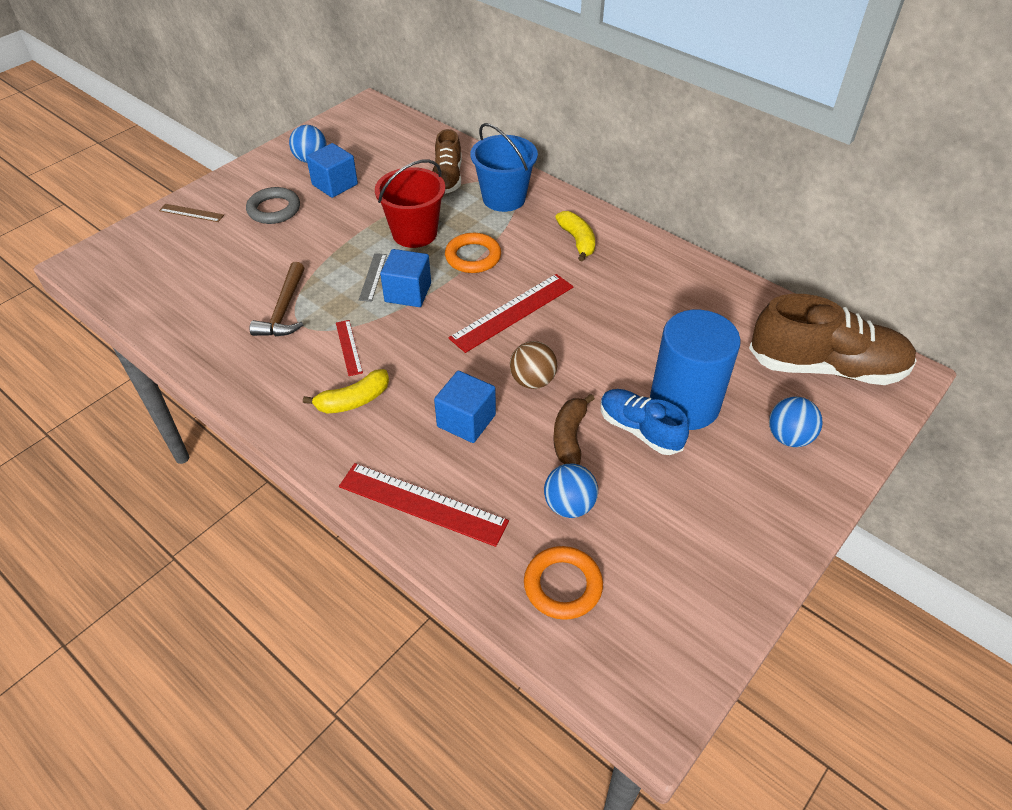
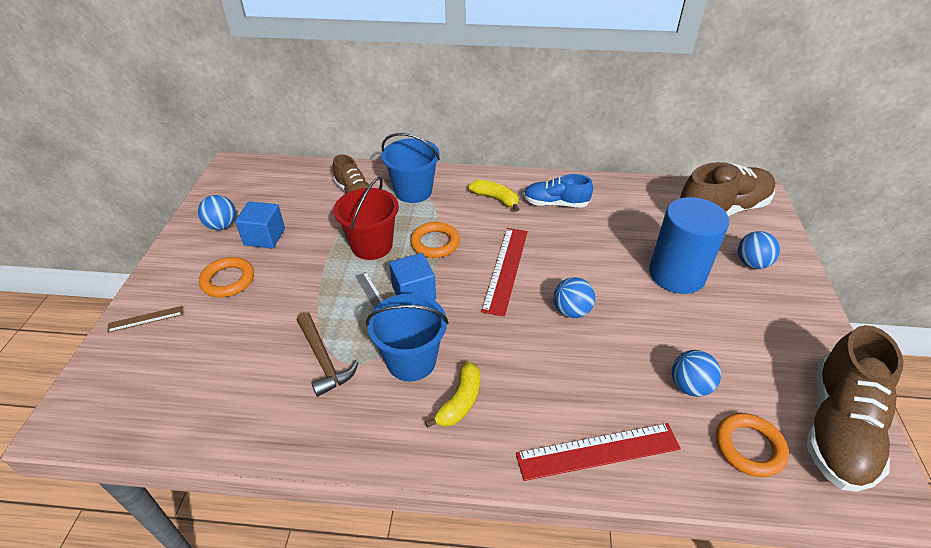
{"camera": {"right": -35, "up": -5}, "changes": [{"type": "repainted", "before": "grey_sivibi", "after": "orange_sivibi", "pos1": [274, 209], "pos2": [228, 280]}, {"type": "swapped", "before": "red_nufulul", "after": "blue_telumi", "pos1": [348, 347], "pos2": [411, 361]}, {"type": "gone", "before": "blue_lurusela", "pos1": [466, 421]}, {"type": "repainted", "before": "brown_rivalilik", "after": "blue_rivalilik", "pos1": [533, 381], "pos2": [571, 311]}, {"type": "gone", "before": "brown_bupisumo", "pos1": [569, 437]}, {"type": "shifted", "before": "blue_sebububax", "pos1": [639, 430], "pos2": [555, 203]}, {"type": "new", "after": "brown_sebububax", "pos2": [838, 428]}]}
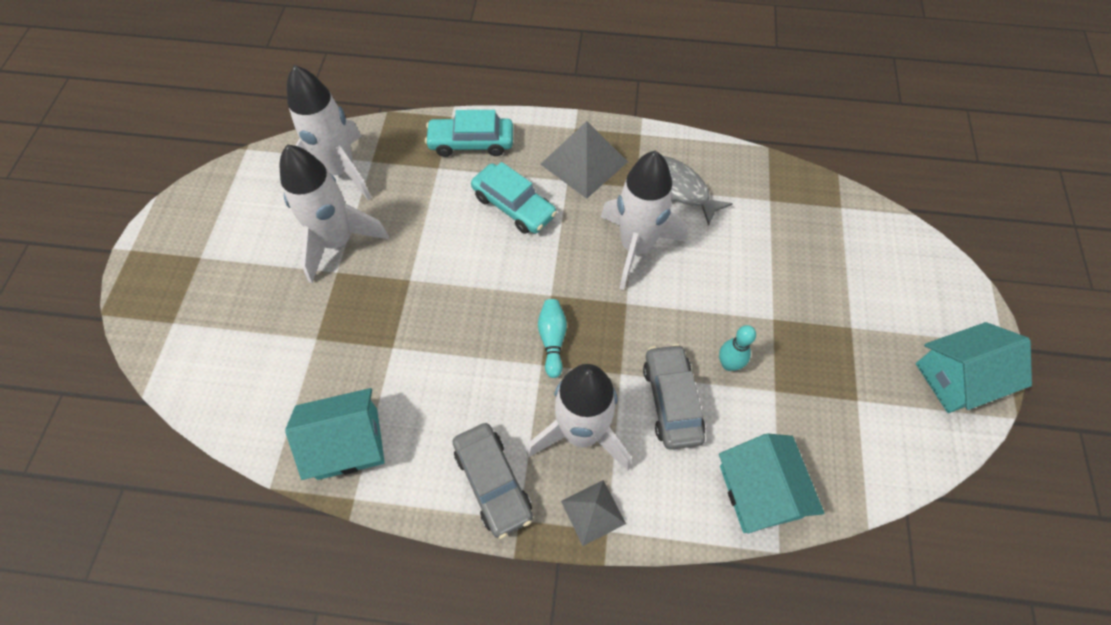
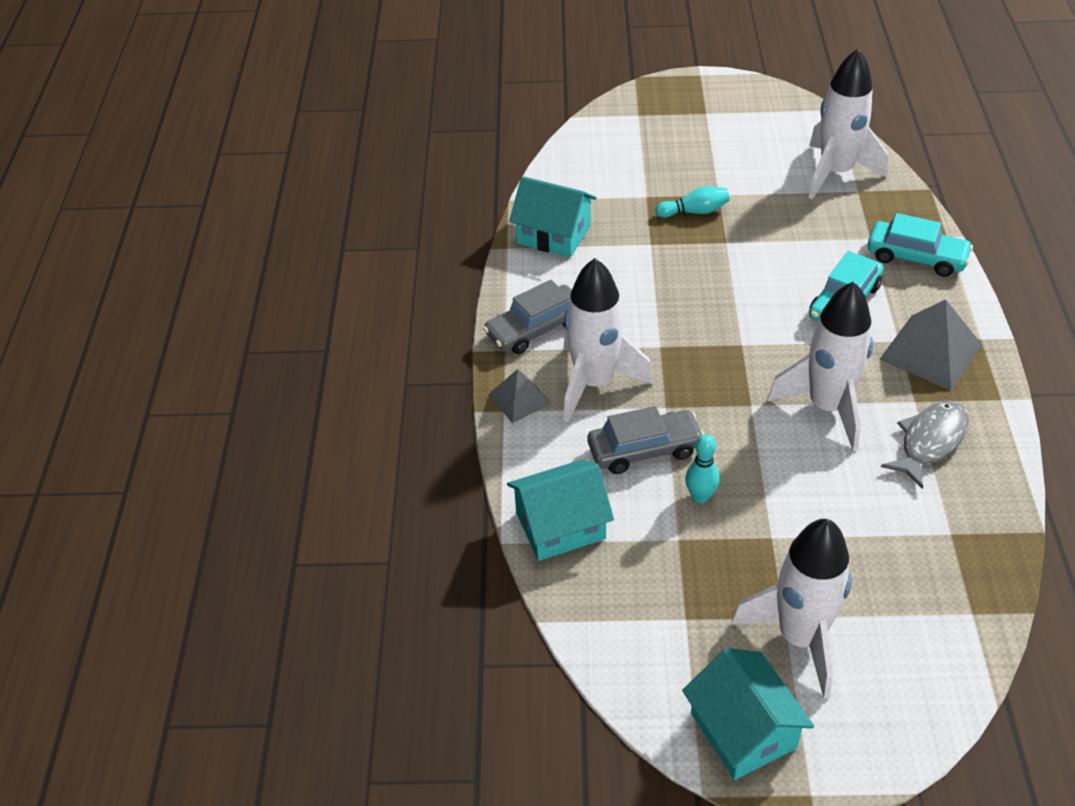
{"camera": {"right": 85, "up": -15}, "changes": [{"type": "shifted", "before": "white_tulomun", "pos1": [338, 242], "pos2": [800, 637]}, {"type": "rotated", "before": "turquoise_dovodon", "pos1": [348, 443], "pos2": [553, 234], "turn": -45}, {"type": "rotated", "before": "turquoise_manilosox", "pos1": [471, 143], "pos2": [916, 257], "turn": 120}, {"type": "shifted", "before": "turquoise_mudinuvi", "pos1": [552, 340], "pos2": [694, 211]}]}
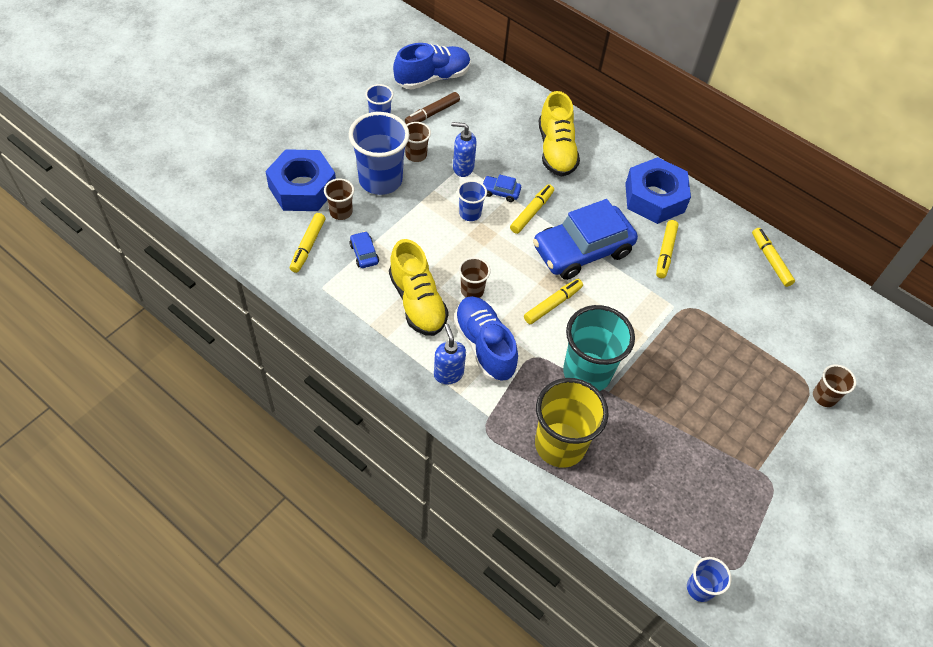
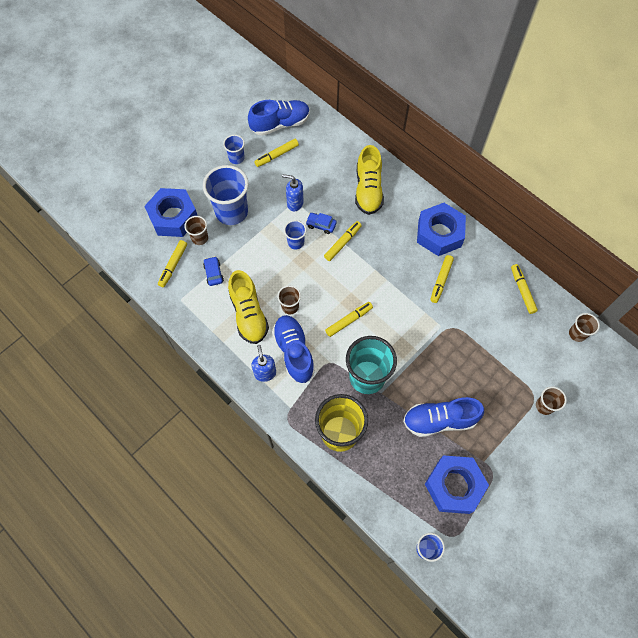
{"camera": {"right": 10, "up": 10}, "changes": [{"type": "repainted", "before": "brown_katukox", "after": "yellow_katukox", "pos1": [432, 113], "pos2": [276, 155]}, {"type": "shifted", "before": "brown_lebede", "pos1": [416, 155], "pos2": [577, 334]}, {"type": "gone", "before": "blue_manilosox", "pos1": [582, 250]}, {"type": "new", "after": "blue_sebububax", "pos2": [439, 420]}, {"type": "new", "after": "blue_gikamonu", "pos2": [454, 486]}]}
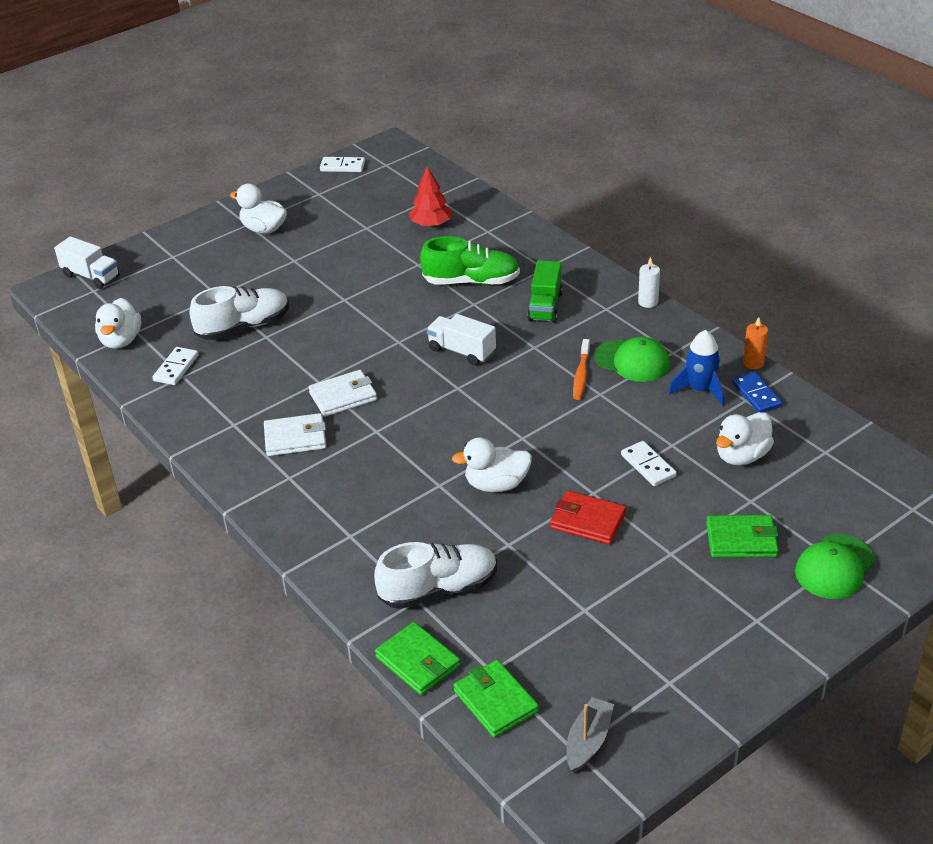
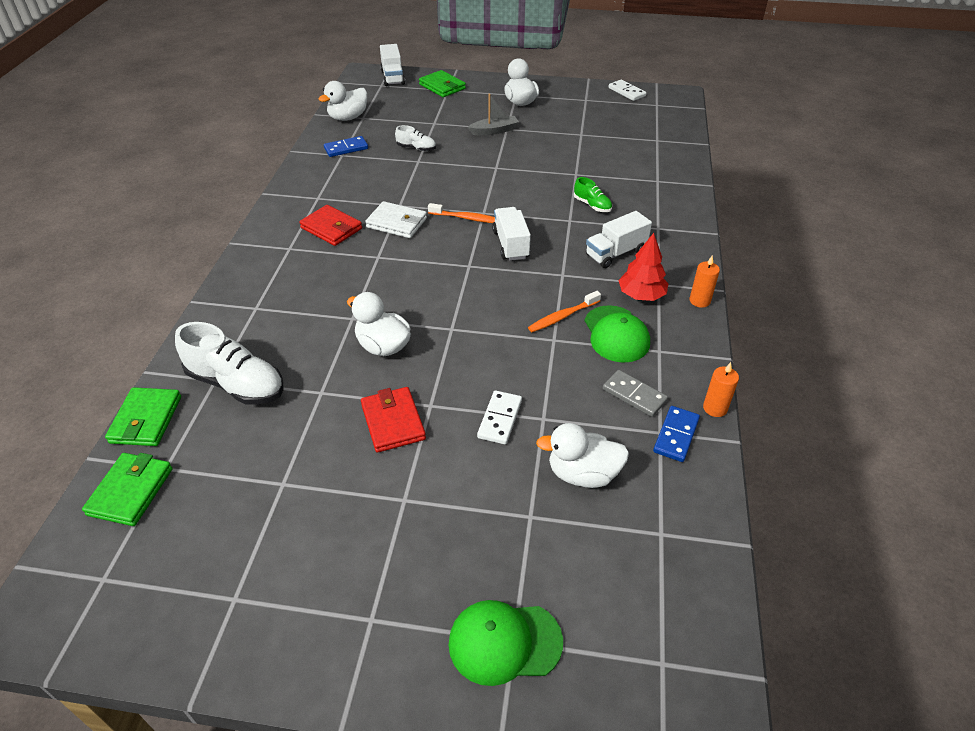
{"camera": {"right": 45, "up": 5}, "changes": [{"type": "repainted", "before": "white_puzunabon", "after": "blue_puzunabon", "pos1": [176, 368], "pos2": [346, 148]}, {"type": "scaled", "before": "white_sebububax", "pos1": [243, 327], "pos2": [416, 148], "scale": 0.52}, {"type": "repainted", "before": "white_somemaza", "after": "red_somemaza", "pos1": [295, 438], "pos2": [331, 228]}, {"type": "shifted", "before": "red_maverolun", "pos1": [431, 224], "pos2": [641, 295]}, {"type": "scaled", "before": "green_sebububax", "pos1": [471, 281], "pos2": [592, 205], "scale": 0.52}, {"type": "repainted", "before": "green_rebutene", "after": "white_rebutene", "pos1": [545, 306], "pos2": [615, 253]}, {"type": "shifted", "before": "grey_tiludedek", "pos1": [588, 741], "pos2": [494, 131]}, {"type": "repainted", "before": "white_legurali", "after": "orange_legurali", "pos1": [648, 302], "pos2": [699, 301]}, {"type": "swapped", "before": "blue_tulomun", "after": "grey_puzunabon", "pos1": [700, 390], "pos2": [634, 395]}, {"type": "shifted", "before": "green_somemaza", "pos1": [741, 540], "pos2": [442, 86]}, {"type": "new", "after": "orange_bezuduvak", "pos2": [466, 218]}]}
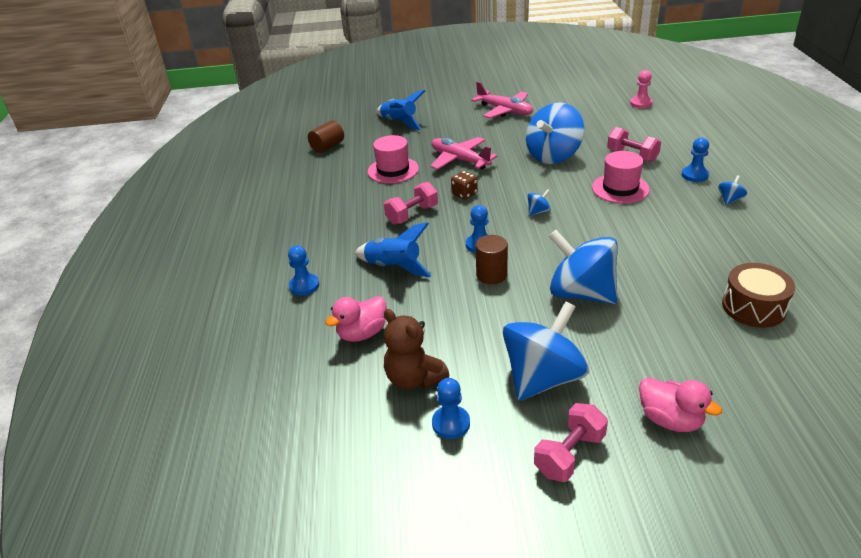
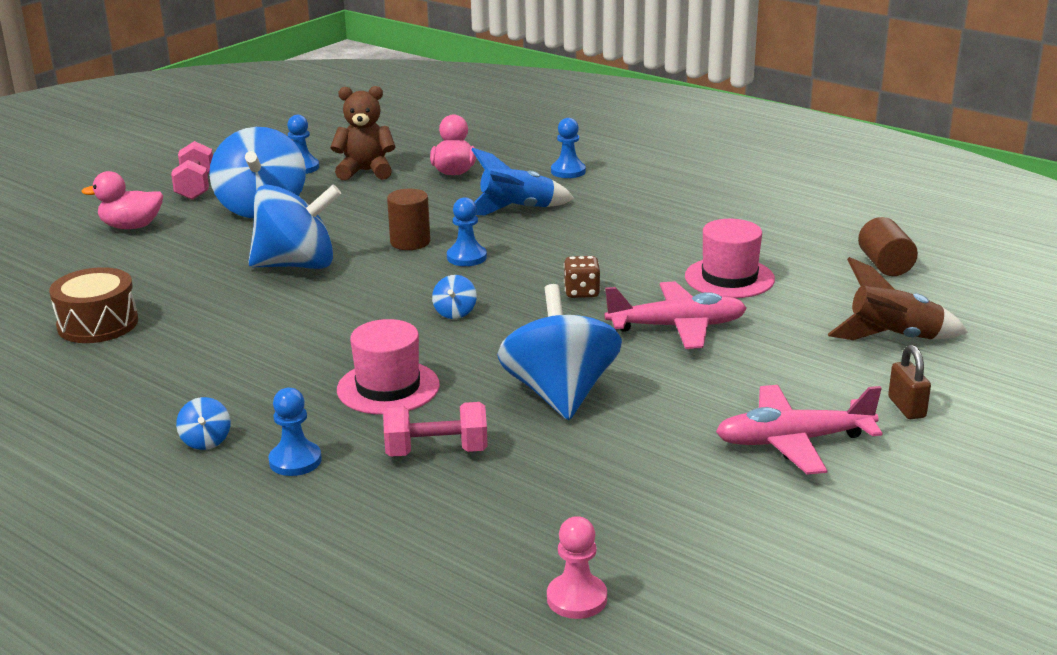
{"camera": {"right": 130, "up": -10}, "changes": [{"type": "repainted", "before": "blue_tulomun", "after": "brown_tulomun", "pos1": [399, 123], "pos2": [893, 338]}, {"type": "gone", "before": "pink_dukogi", "pos1": [412, 215]}, {"type": "new", "after": "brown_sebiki", "pos2": [906, 407]}]}
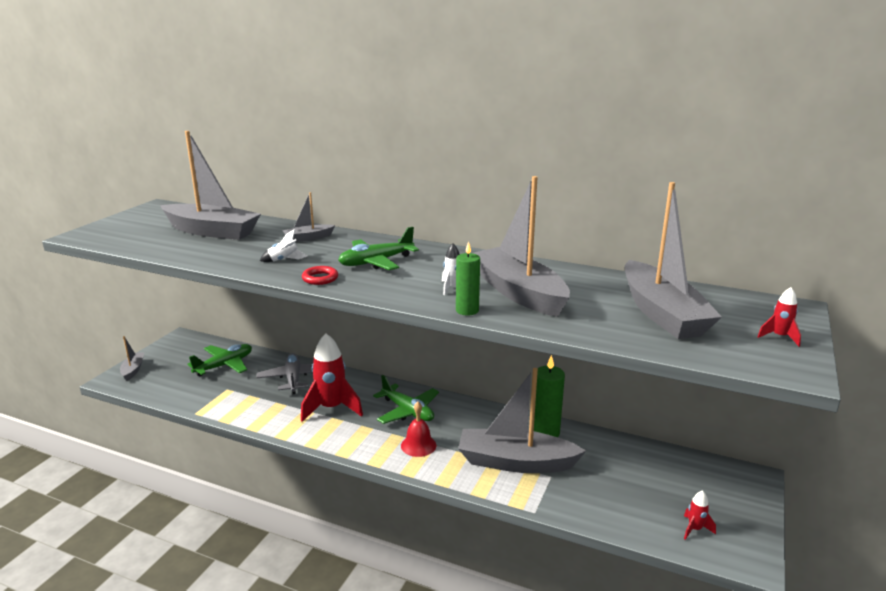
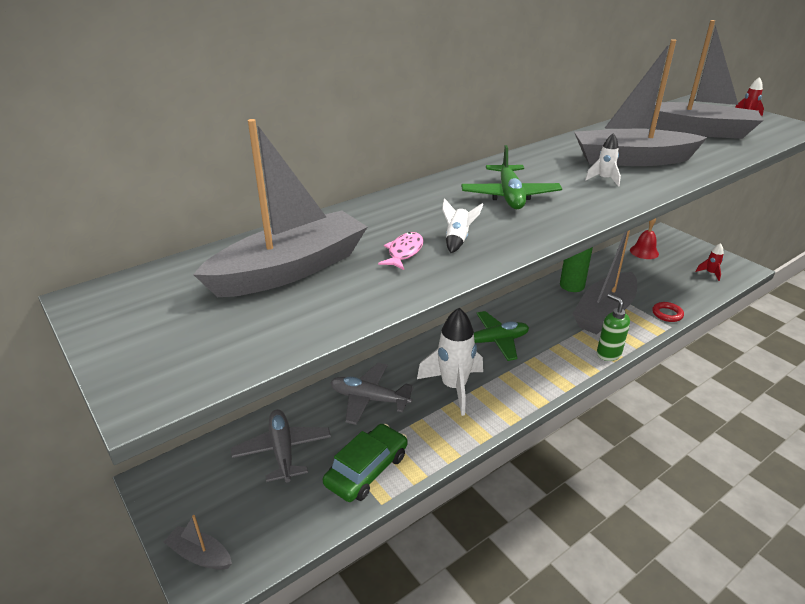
{"camera": {"right": -60, "up": 10}, "changes": [{"type": "repainted", "before": "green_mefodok", "after": "grey_mefodok", "pos1": [224, 365], "pos2": [282, 451]}, {"type": "gone", "before": "grey_tiludedek", "pos1": [308, 238]}, {"type": "repainted", "before": "red_tulomun", "after": "white_tulomun", "pos1": [331, 408], "pos2": [454, 387]}, {"type": "shifted", "before": "red_sivibi", "pos1": [320, 278], "pos2": [667, 314]}, {"type": "shifted", "before": "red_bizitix", "pos1": [418, 445], "pos2": [644, 252]}, {"type": "gone", "before": "green_legurali", "pos1": [467, 310]}, {"type": "new", "after": "green_manilosox", "pos2": [367, 470]}, {"type": "new", "after": "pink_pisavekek", "pos2": [404, 252]}, {"type": "new", "after": "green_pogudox", "pos2": [608, 354]}]}
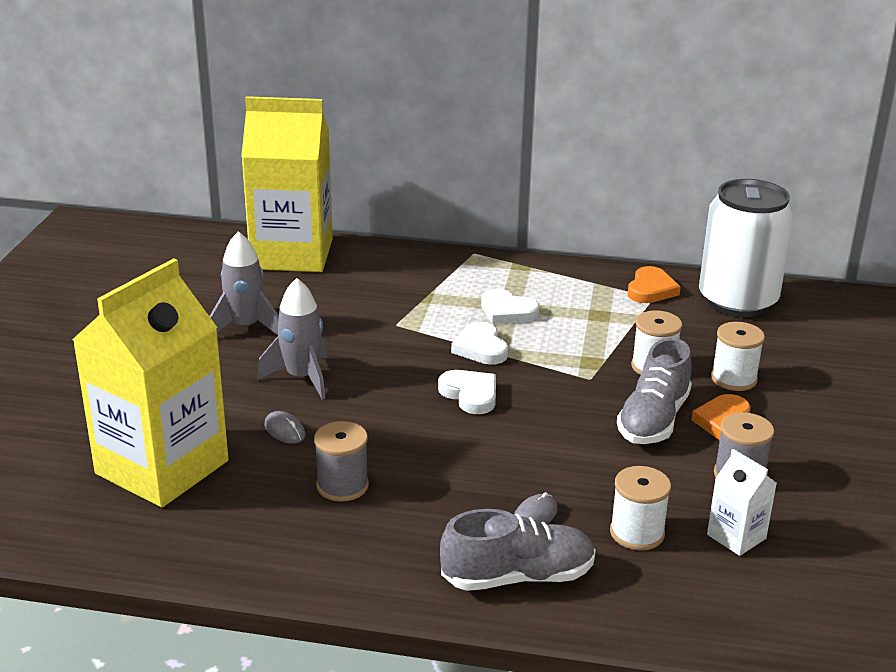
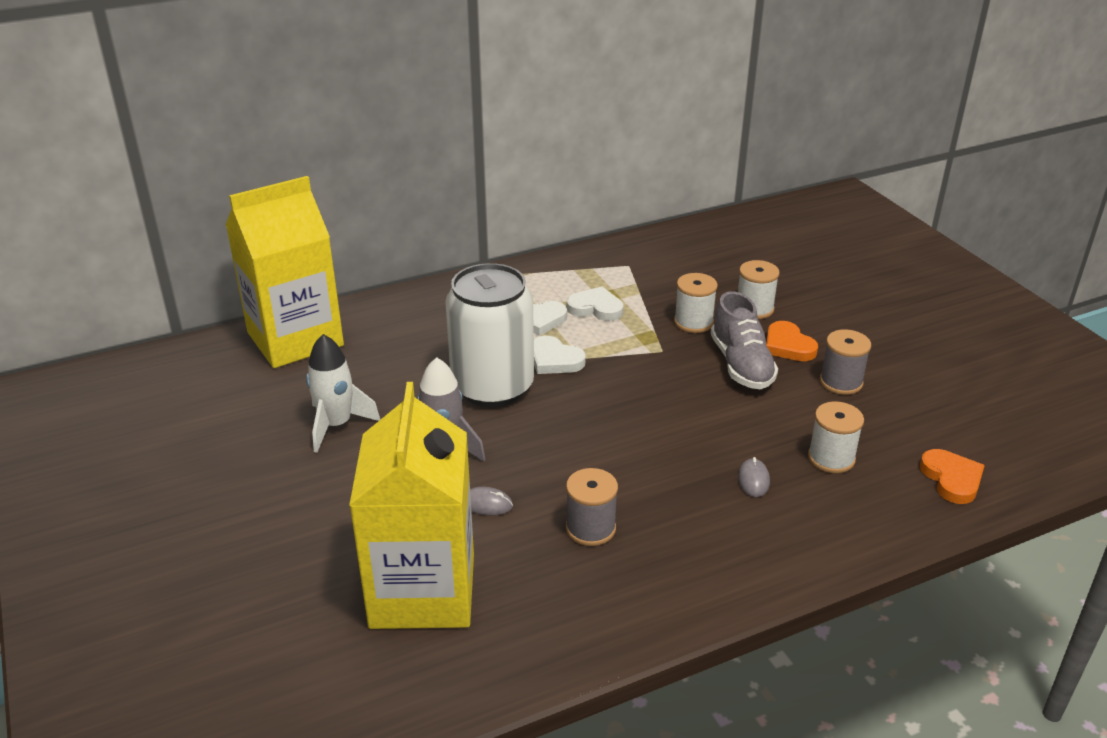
{"camera": {"right": -35, "up": 5}, "changes": [{"type": "repainted", "before": "grey_tulomun", "after": "white_tulomun", "pos1": [245, 327], "pos2": [336, 425]}, {"type": "shifted", "before": "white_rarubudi", "pos1": [470, 394], "pos2": [595, 308]}, {"type": "gone", "before": "grey_sebububax", "pos1": [518, 577]}, {"type": "shifted", "before": "orange_rarubudi", "pos1": [651, 289], "pos2": [951, 479]}, {"type": "shifted", "before": "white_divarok", "pos1": [737, 301], "pos2": [492, 387]}, {"type": "gone", "before": "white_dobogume", "pos1": [736, 536]}]}
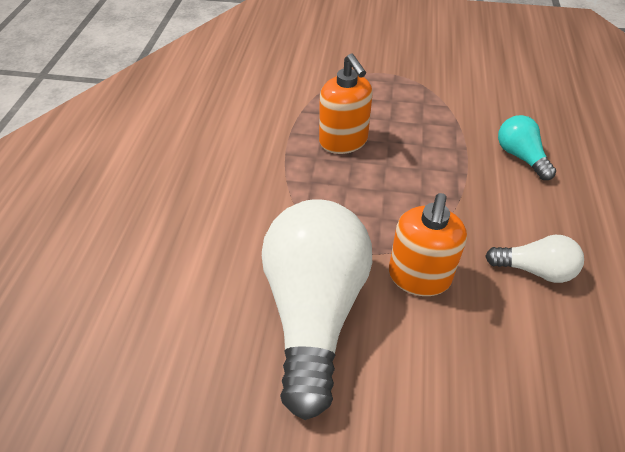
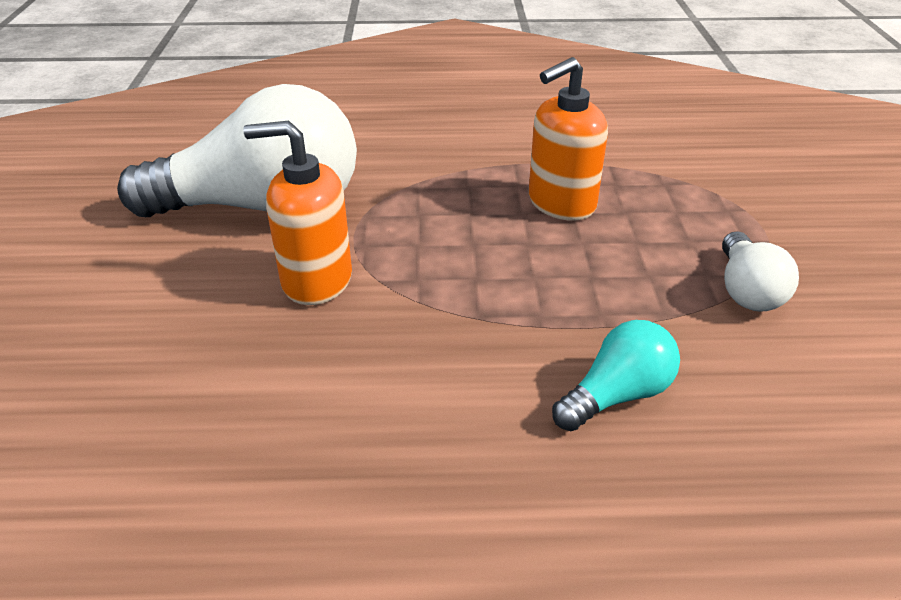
{"camera": {"right": 80, "up": -10}, "changes": [{"type": "shifted", "before": "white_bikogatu", "pos1": [534, 270], "pos2": [746, 290]}]}
